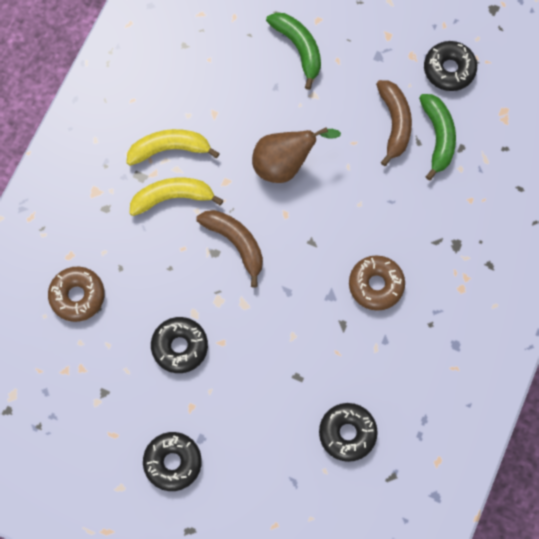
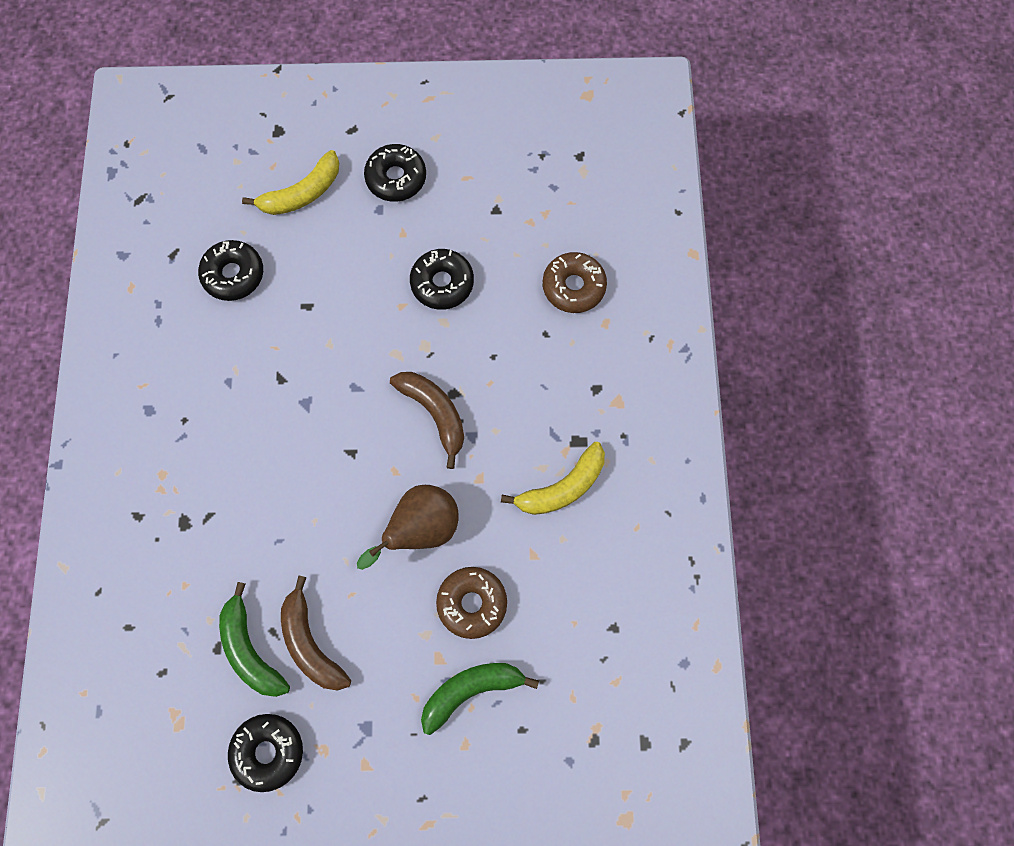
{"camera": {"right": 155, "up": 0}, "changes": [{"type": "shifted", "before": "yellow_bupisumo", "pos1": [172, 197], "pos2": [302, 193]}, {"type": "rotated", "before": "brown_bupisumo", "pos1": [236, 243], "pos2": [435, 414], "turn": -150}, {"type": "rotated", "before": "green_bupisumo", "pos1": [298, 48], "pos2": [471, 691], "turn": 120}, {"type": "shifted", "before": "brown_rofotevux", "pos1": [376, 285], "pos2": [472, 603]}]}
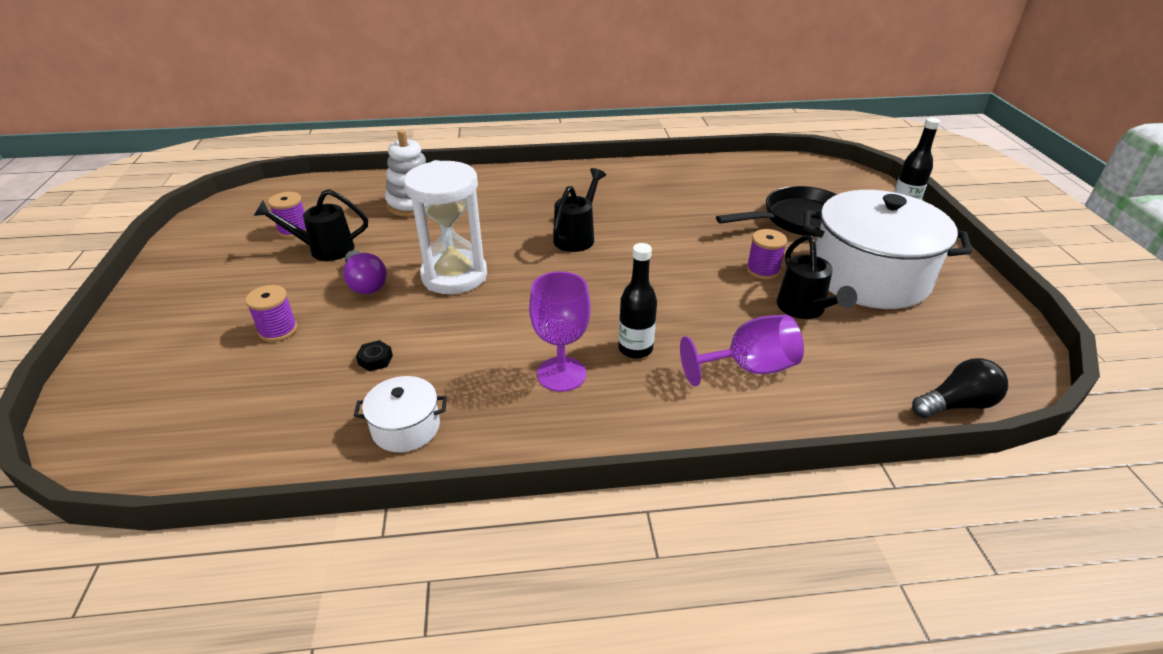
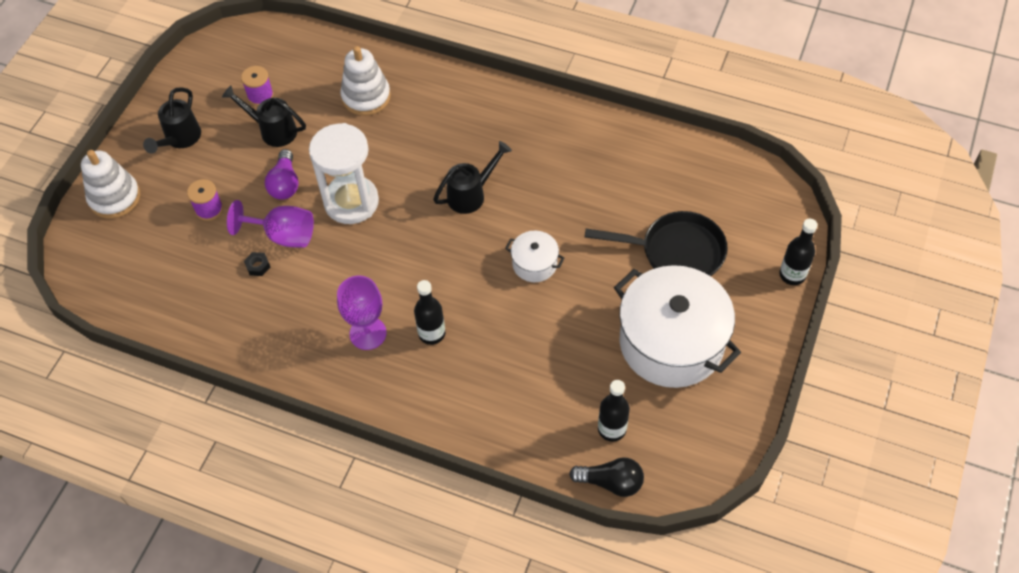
{"camera": {"right": 30, "up": 20}, "changes": [{"type": "shifted", "before": "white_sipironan", "pos1": [406, 427], "pos2": [534, 264]}, {"type": "shifted", "before": "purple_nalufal", "pos1": [748, 368], "pos2": [283, 235]}, {"type": "gone", "before": "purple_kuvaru", "pos1": [763, 270]}, {"type": "shifted", "before": "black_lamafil", "pos1": [804, 310], "pos2": [180, 139]}, {"type": "new", "after": "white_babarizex", "pos2": [114, 197]}, {"type": "new", "after": "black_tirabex", "pos2": [612, 429]}]}
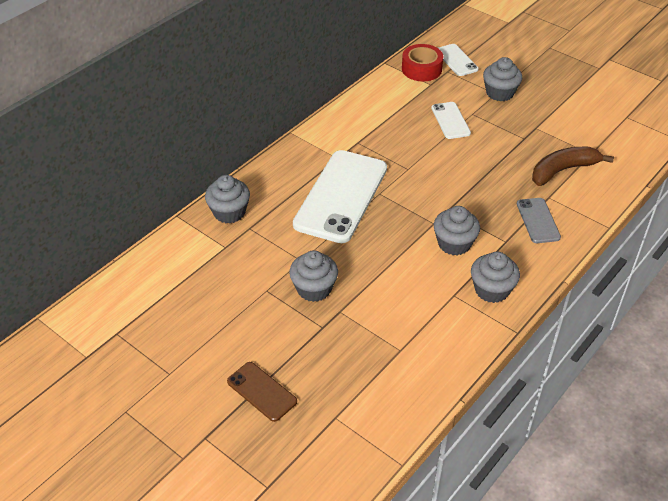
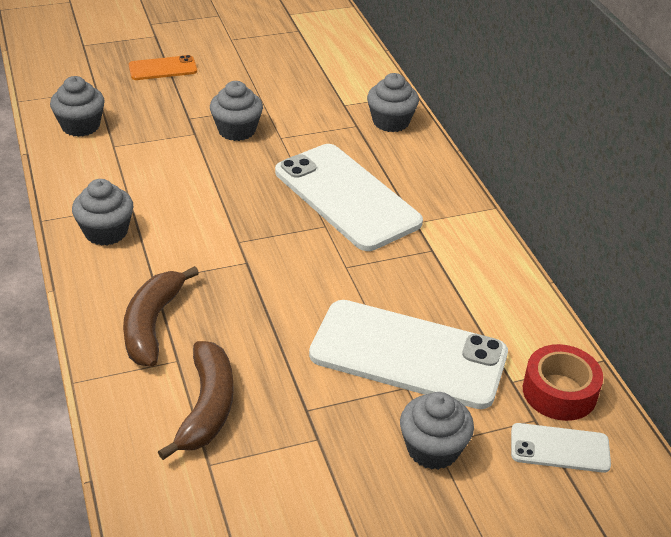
{"camera": {"right": 120, "up": -5}, "changes": [{"type": "repainted", "before": "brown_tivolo", "after": "orange_tivolo", "pos1": [261, 391], "pos2": [163, 68]}, {"type": "scaled", "before": "white_tivolo", "pos1": [450, 120], "pos2": [408, 354], "scale": 2.09}, {"type": "shifted", "before": "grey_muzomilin", "pos1": [454, 243], "pos2": [80, 126]}, {"type": "swapped", "before": "grey_tivolo", "after": "brown_bupisumo", "pos1": [538, 220], "pos2": [152, 324]}]}
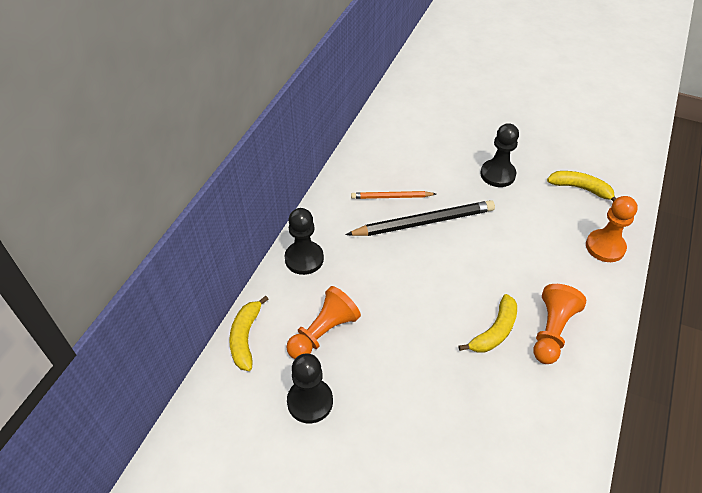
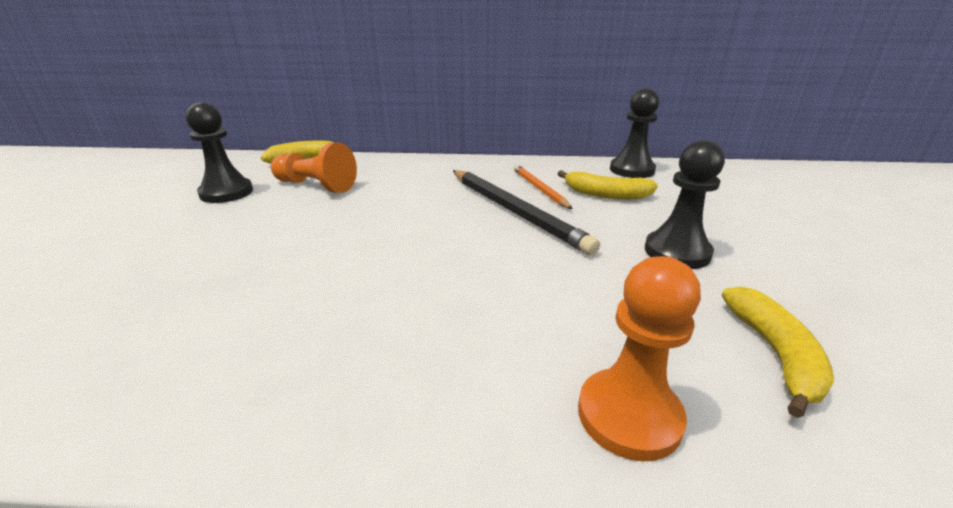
{"camera": {"right": 70, "up": -20}, "changes": [{"type": "shifted", "before": "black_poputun", "pos1": [304, 259], "pos2": [632, 170]}, {"type": "shifted", "before": "yellow_bupisumo", "pos1": [494, 331], "pos2": [605, 194]}, {"type": "gone", "before": "orange_poputun", "pos1": [551, 331]}]}
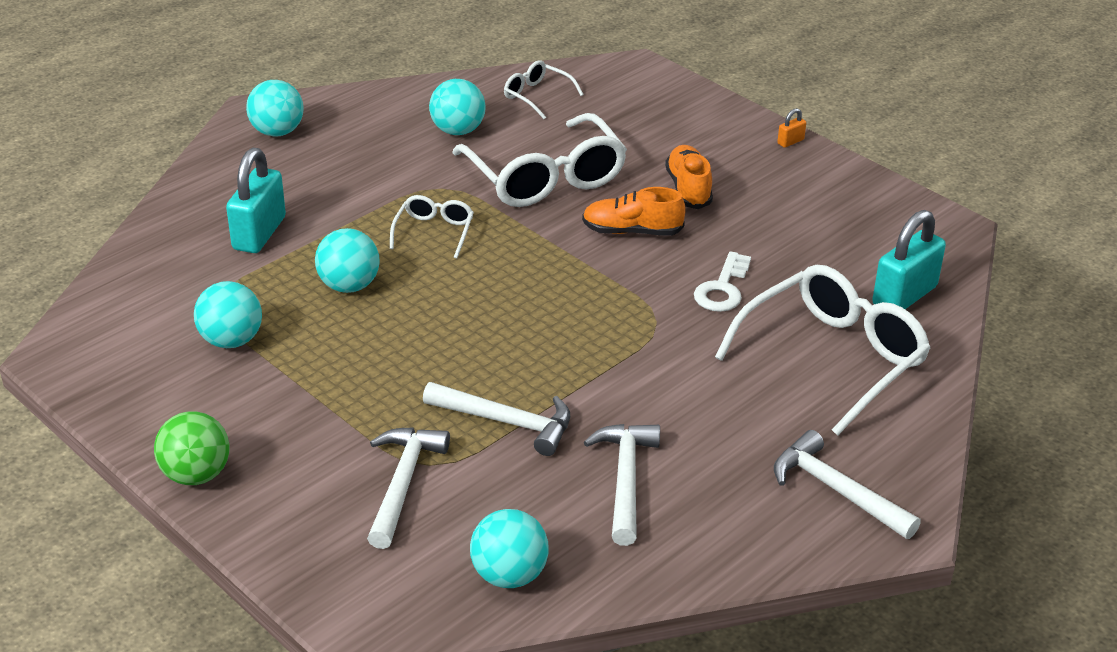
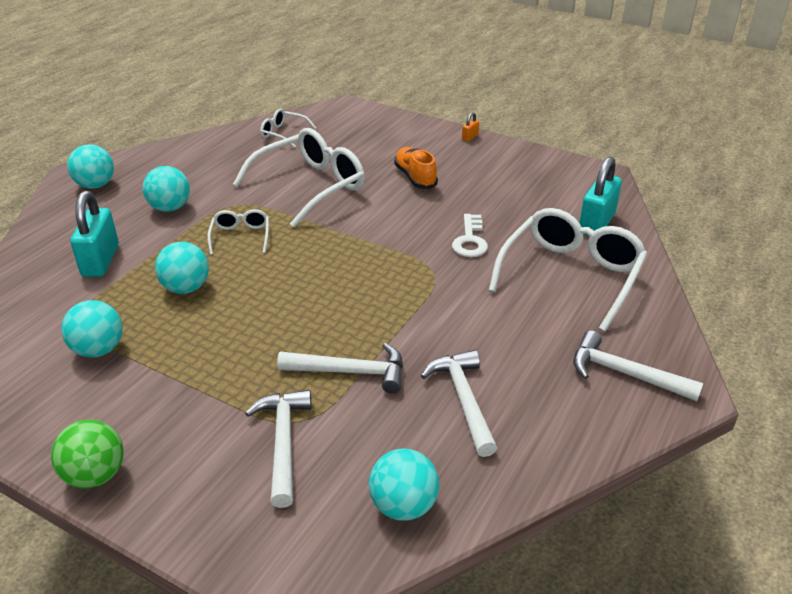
{"camera": {"right": -15, "up": 0}, "changes": [{"type": "shifted", "before": "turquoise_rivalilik", "pos1": [458, 131], "pos2": [170, 208]}, {"type": "rotated", "before": "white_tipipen", "pos1": [545, 178], "pos2": [311, 186], "turn": -90}, {"type": "gone", "before": "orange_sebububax", "pos1": [632, 231]}]}
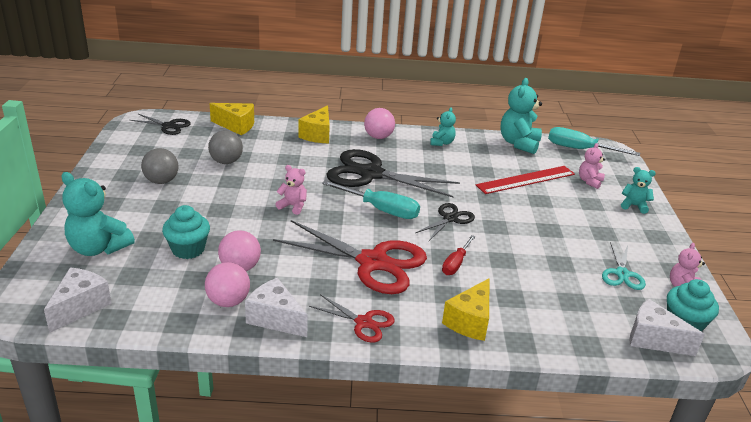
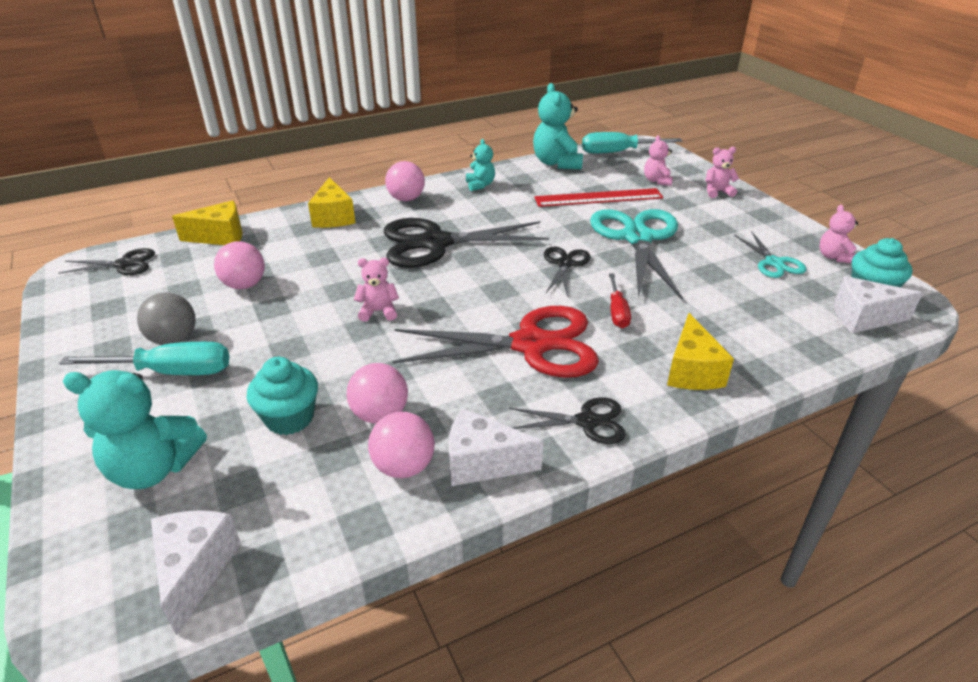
{"camera": {"right": -25, "up": 5}, "changes": [{"type": "repainted", "before": "grey_rivalilik", "after": "pink_rivalilik", "pos1": [226, 162], "pos2": [244, 285]}, {"type": "repainted", "before": "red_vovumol", "after": "black_vovumol", "pos1": [364, 323], "pos2": [587, 422]}, {"type": "shifted", "before": "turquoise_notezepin", "pos1": [381, 209], "pos2": [170, 372]}, {"type": "rotated", "before": "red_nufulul", "pos1": [526, 179], "pos2": [598, 198], "turn": 45}, {"type": "repainted", "before": "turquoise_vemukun", "after": "pink_vemukun", "pos1": [634, 206], "pos2": [717, 192]}, {"type": "new", "after": "turquoise_vovumol", "pos2": [637, 238]}]}
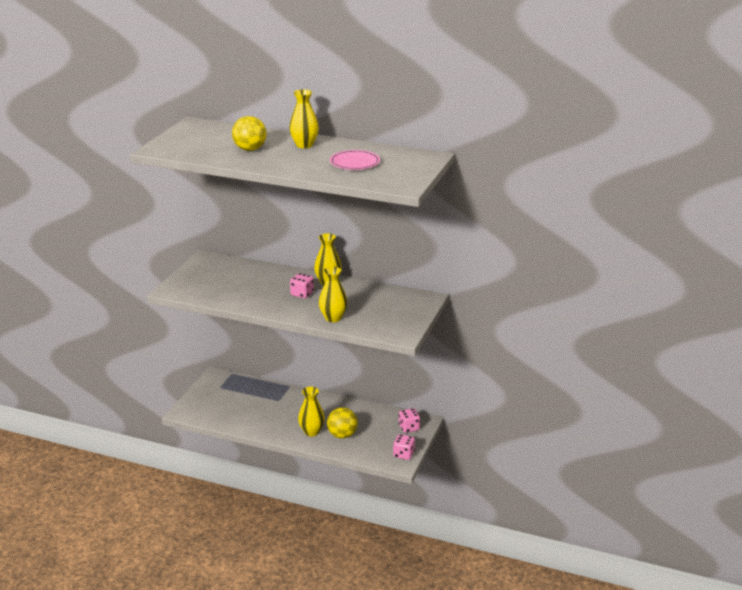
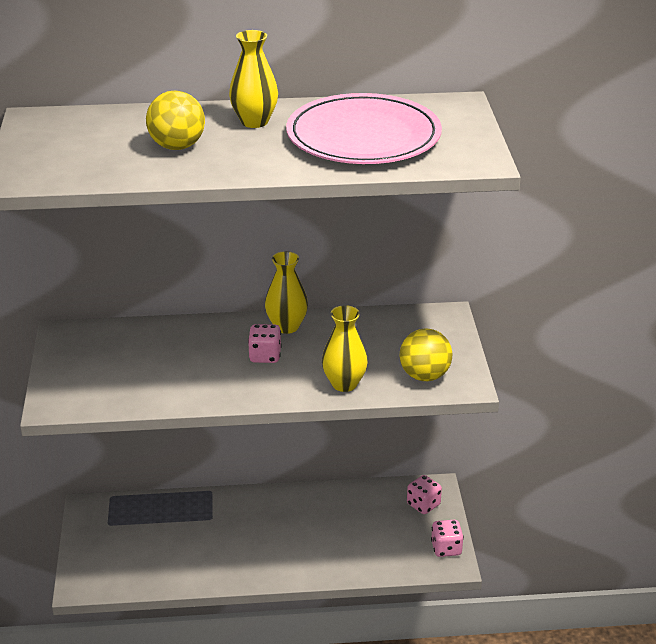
{"camera": {"right": -25, "up": 5}, "changes": [{"type": "gone", "before": "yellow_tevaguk", "pos1": [311, 432]}, {"type": "shifted", "before": "yellow_rivalilik", "pos1": [342, 435], "pos2": [424, 376]}, {"type": "scaled", "before": "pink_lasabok", "pos1": [355, 162], "pos2": [363, 136], "scale": 1.89}]}
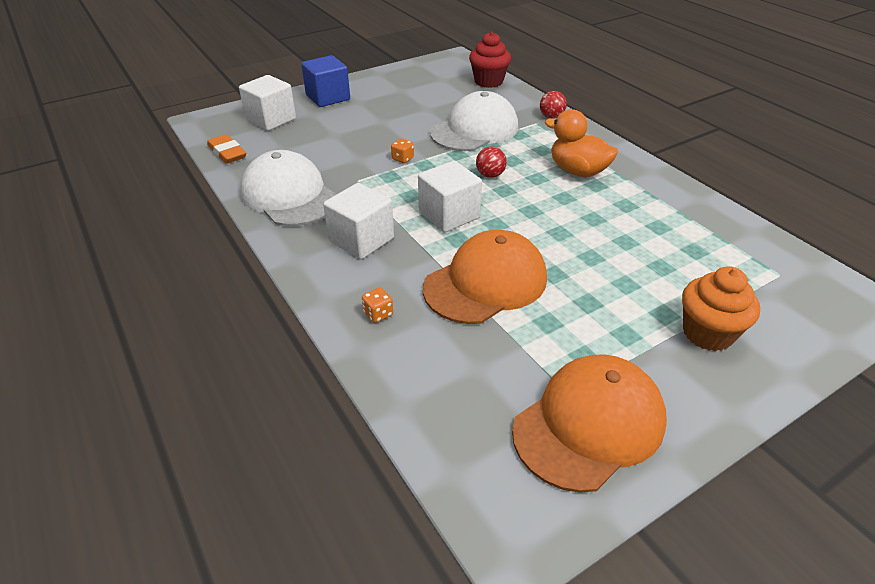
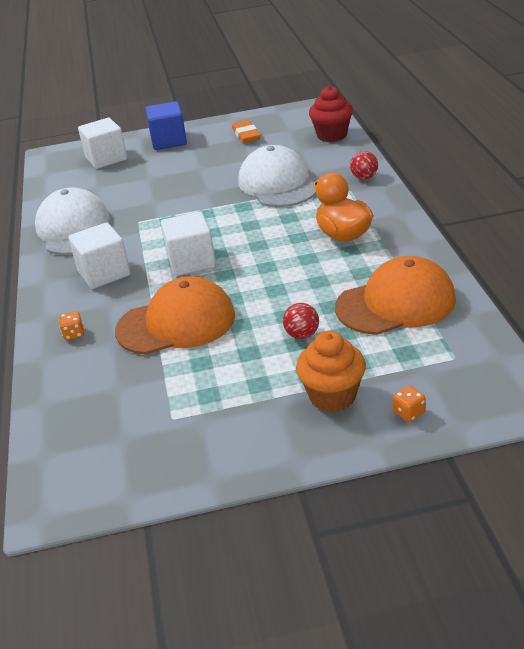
{"camera": {"right": 25, "up": -5}, "changes": [{"type": "shifted", "before": "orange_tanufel", "pos1": [227, 153], "pos2": [246, 135]}, {"type": "shifted", "before": "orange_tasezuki", "pos1": [403, 159], "pos2": [408, 413]}, {"type": "rotated", "before": "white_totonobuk", "pos1": [474, 130], "pos2": [278, 184], "turn": -90}, {"type": "shifted", "before": "red_rivalilik", "pos1": [490, 175], "pos2": [302, 335]}, {"type": "shifted", "before": "orange_totonobuk", "pos1": [589, 424], "pos2": [396, 303]}]}
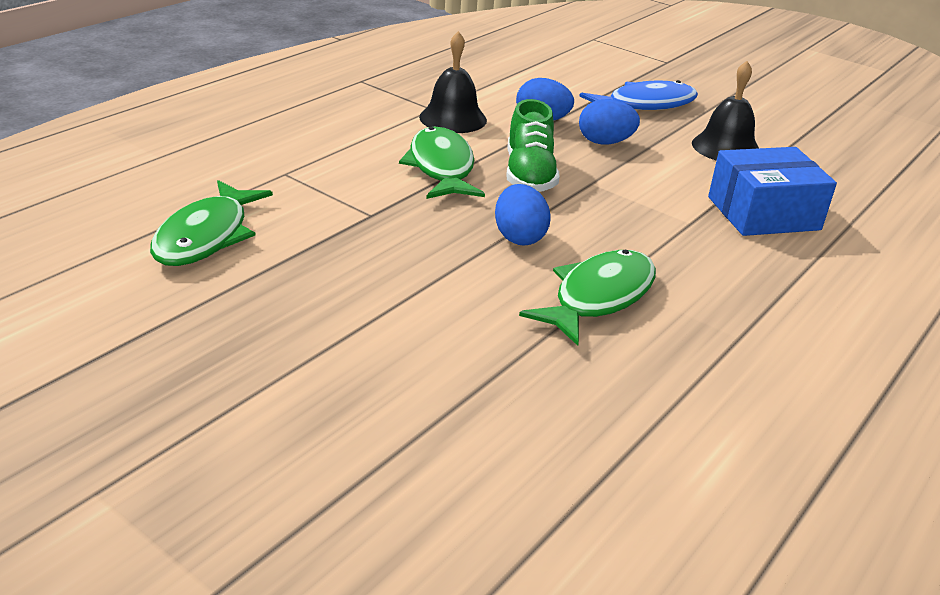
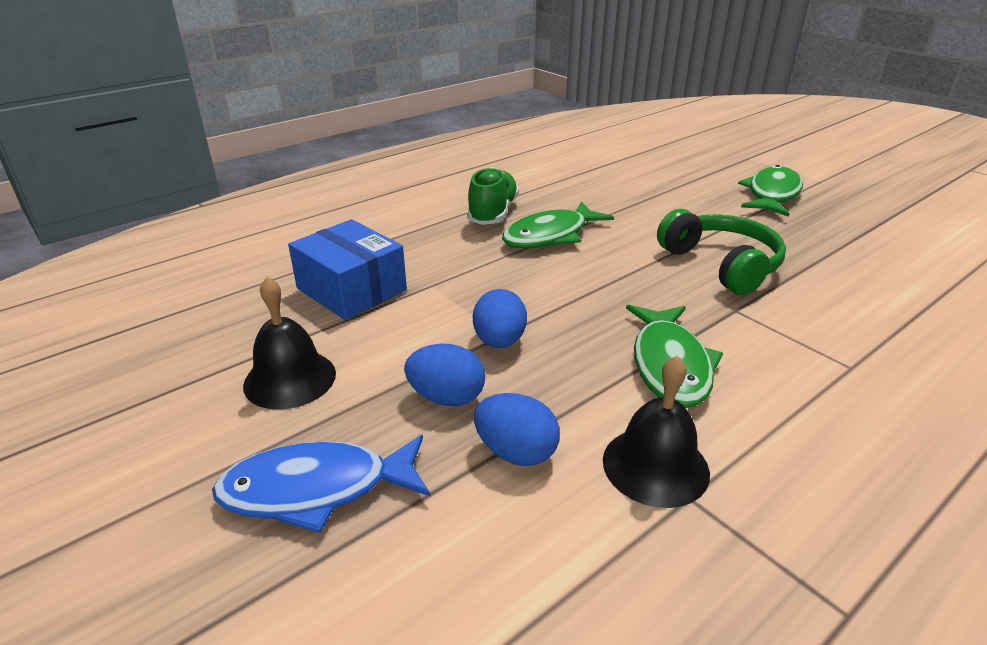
{"camera": {"right": -165, "up": 0}, "changes": [{"type": "shifted", "before": "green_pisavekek", "pos1": [206, 236], "pos2": [772, 194]}, {"type": "shifted", "before": "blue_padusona", "pos1": [519, 237], "pos2": [499, 341]}, {"type": "shifted", "before": "green_sebububax", "pos1": [529, 175], "pos2": [493, 213]}, {"type": "rotated", "before": "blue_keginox", "pos1": [763, 213], "pos2": [351, 289], "turn": 45}, {"type": "new", "after": "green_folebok", "pos2": [721, 265]}]}
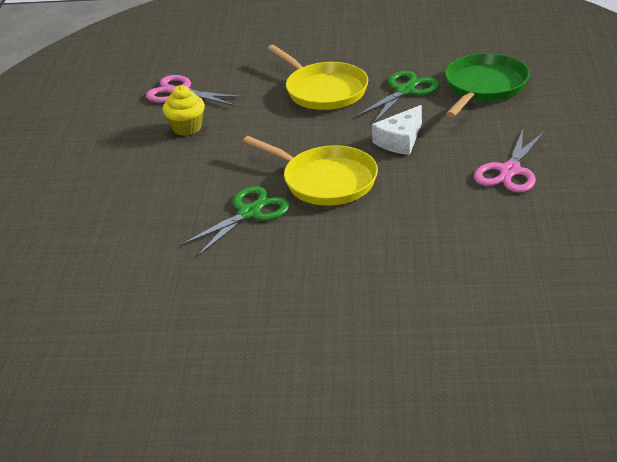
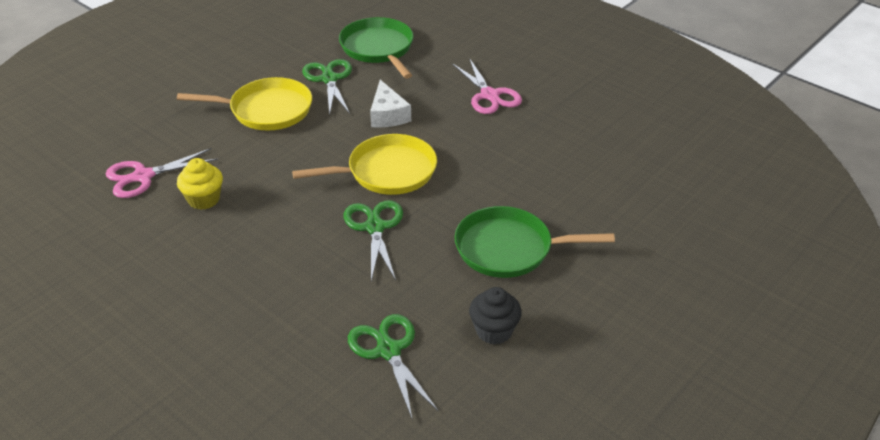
{"camera": {"right": -55, "up": 5}, "changes": [{"type": "new", "after": "green_vovumol", "pos2": [388, 351]}, {"type": "new", "after": "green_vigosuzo", "pos2": [509, 249]}, {"type": "new", "after": "black_muzomilin", "pos2": [494, 331]}]}
